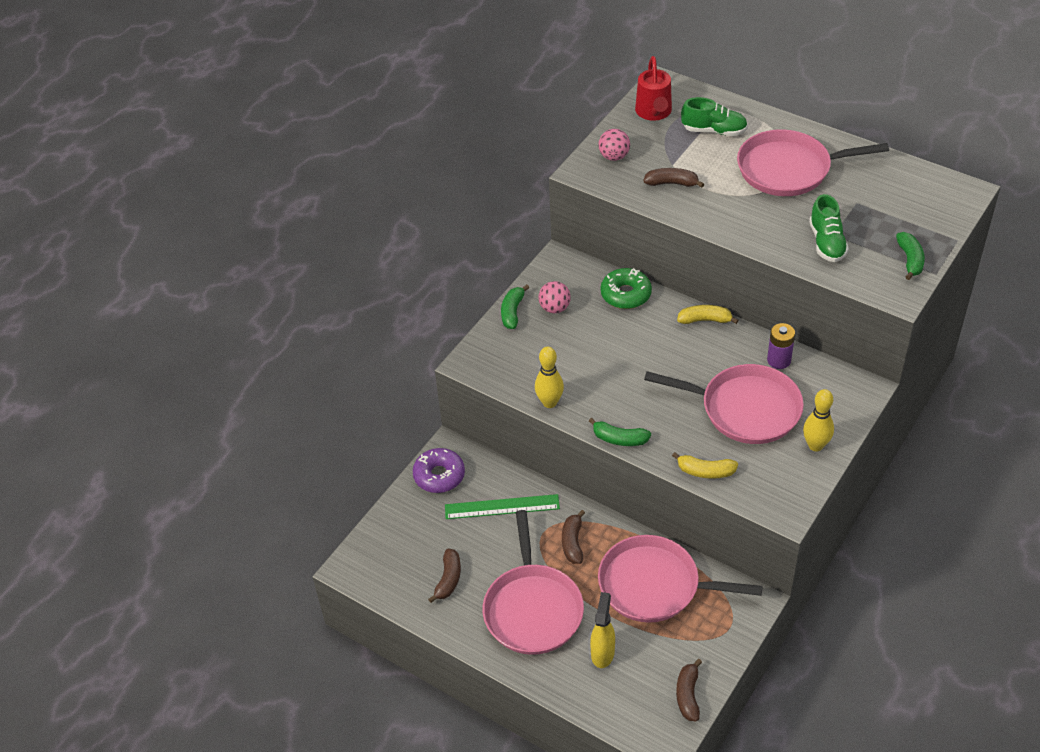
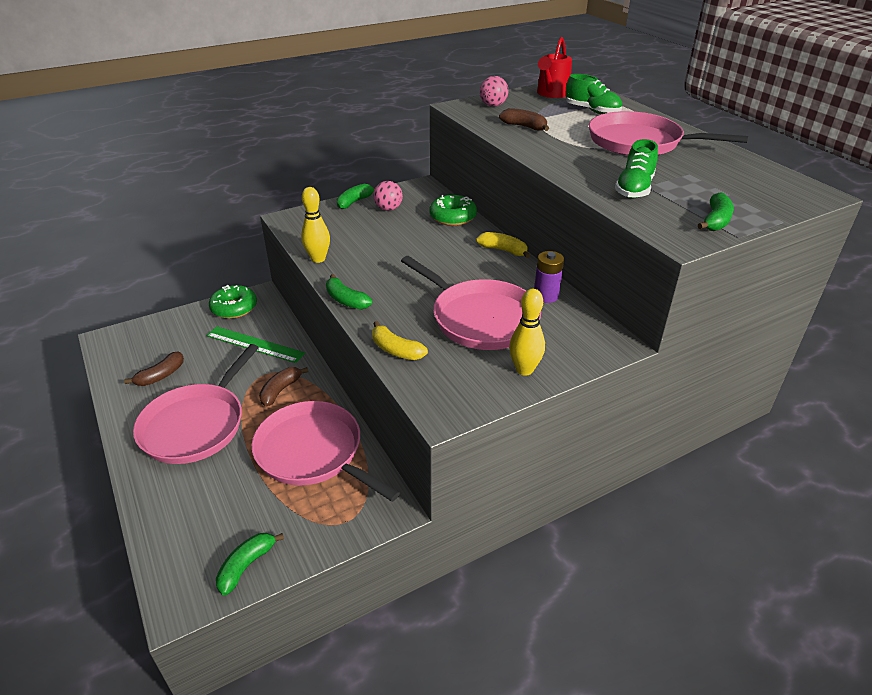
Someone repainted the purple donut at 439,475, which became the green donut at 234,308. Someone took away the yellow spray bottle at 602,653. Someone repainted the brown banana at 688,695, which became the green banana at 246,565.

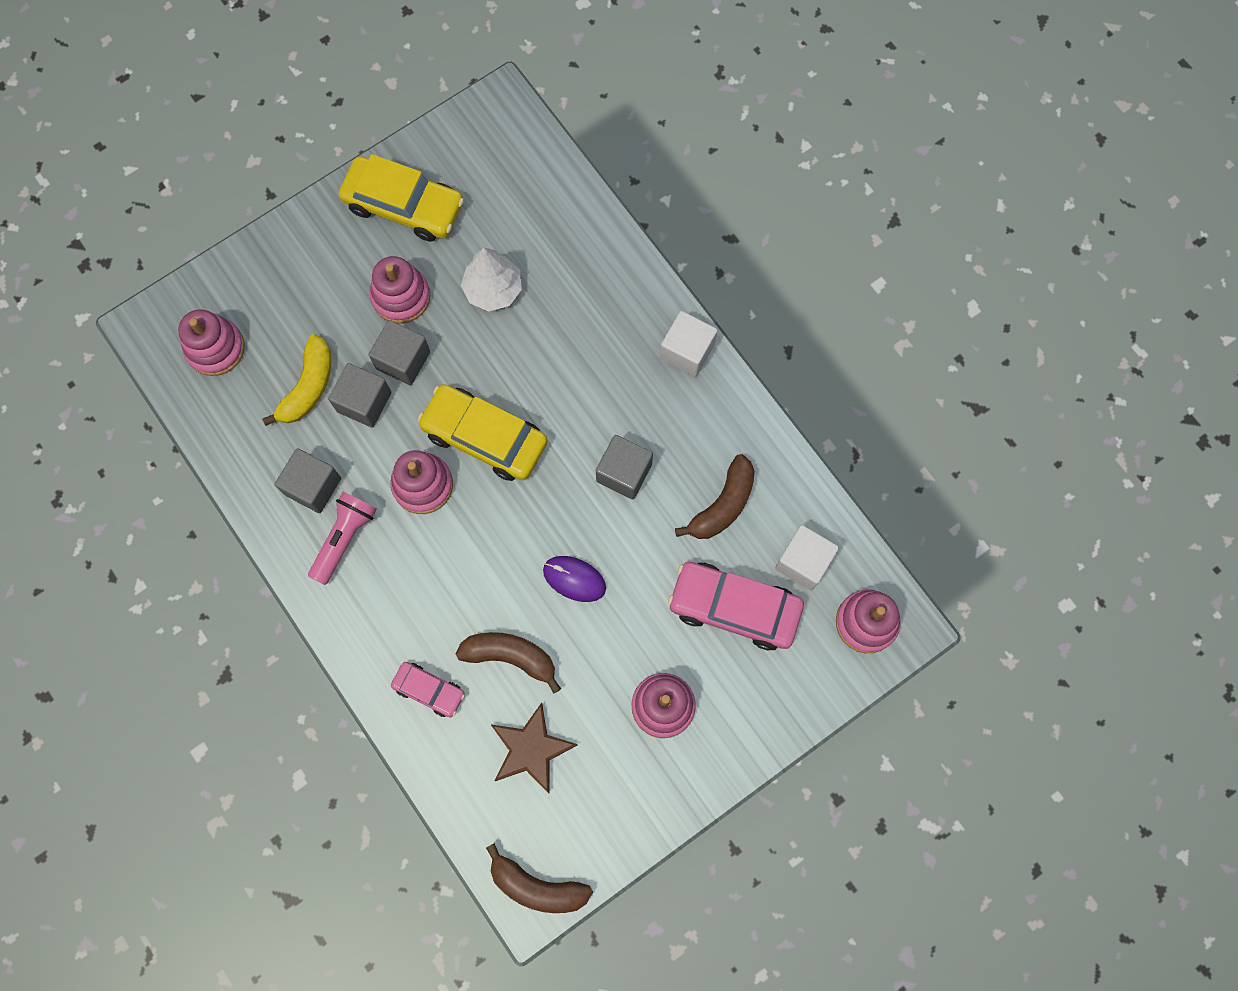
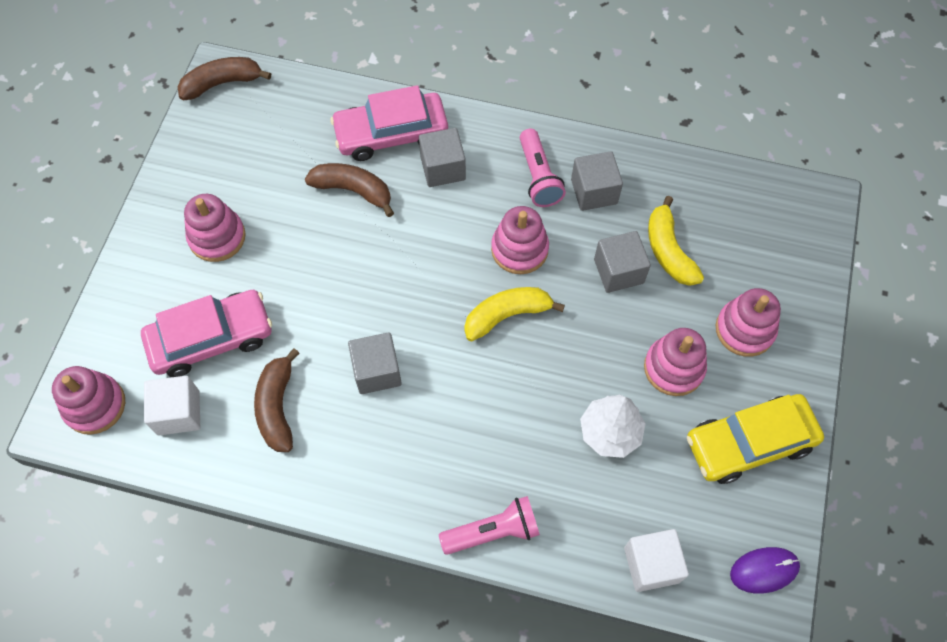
Someone carried the pink stacking toy from 215,348 to 744,329. Someone carried the grey cube from 403,360 to 443,168. Someone scaled the pink car at 429,690 by 1.83. Someone swapped the yellow car at 485,437 for the yellow banana at 507,315. Someone rotated the brown banana at 510,657 by 135 degrees counterclockwise. Someone took away the brown star at 531,749. Someone carried the purple mouse from 574,579 to 764,570. Someone carried the white cube from 687,351 to 651,565. Someone put down the pink flashlight at 493,531.

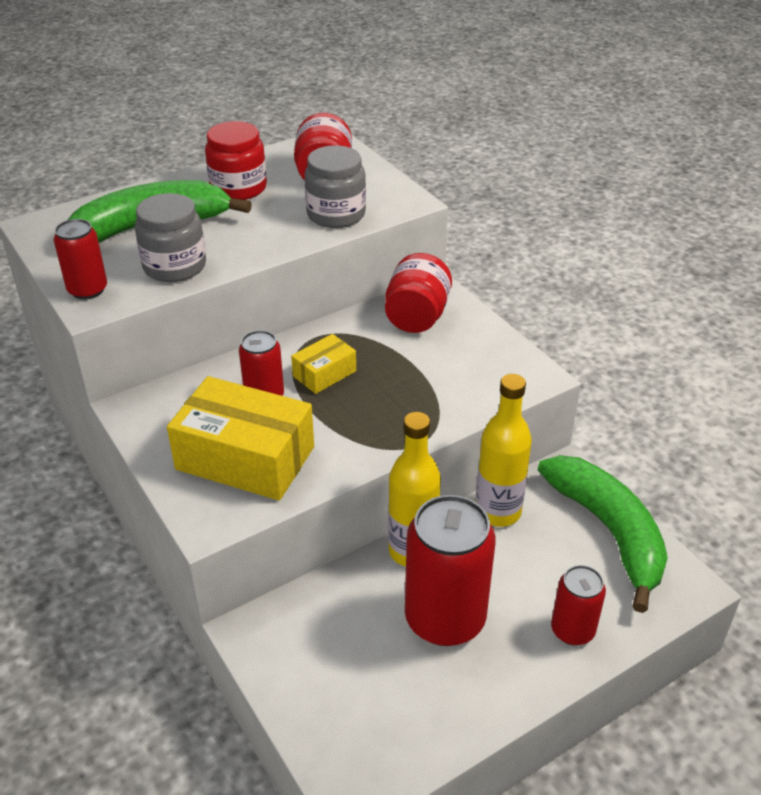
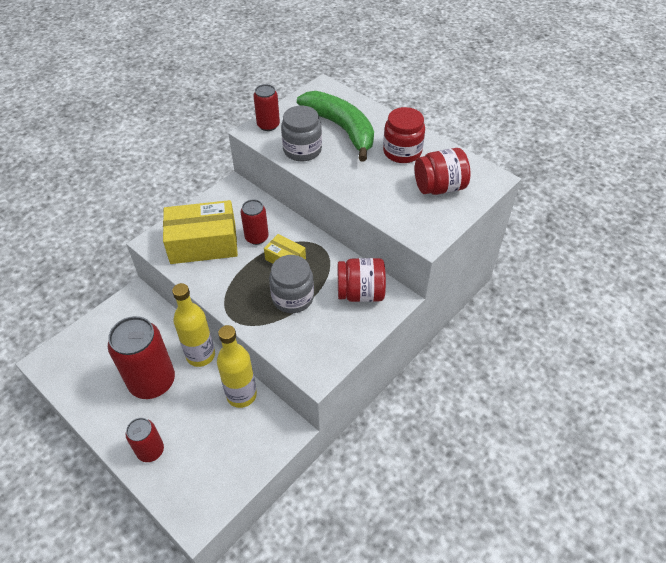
Someone rotated the yellow box at 245,458 by 75 degrees clockwise. Someone carried the grey jar from 336,214 to 292,297. Someone took away the green banana at 609,531.

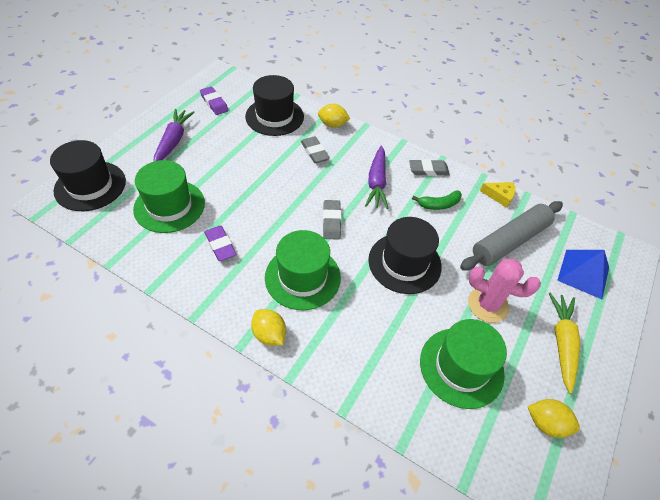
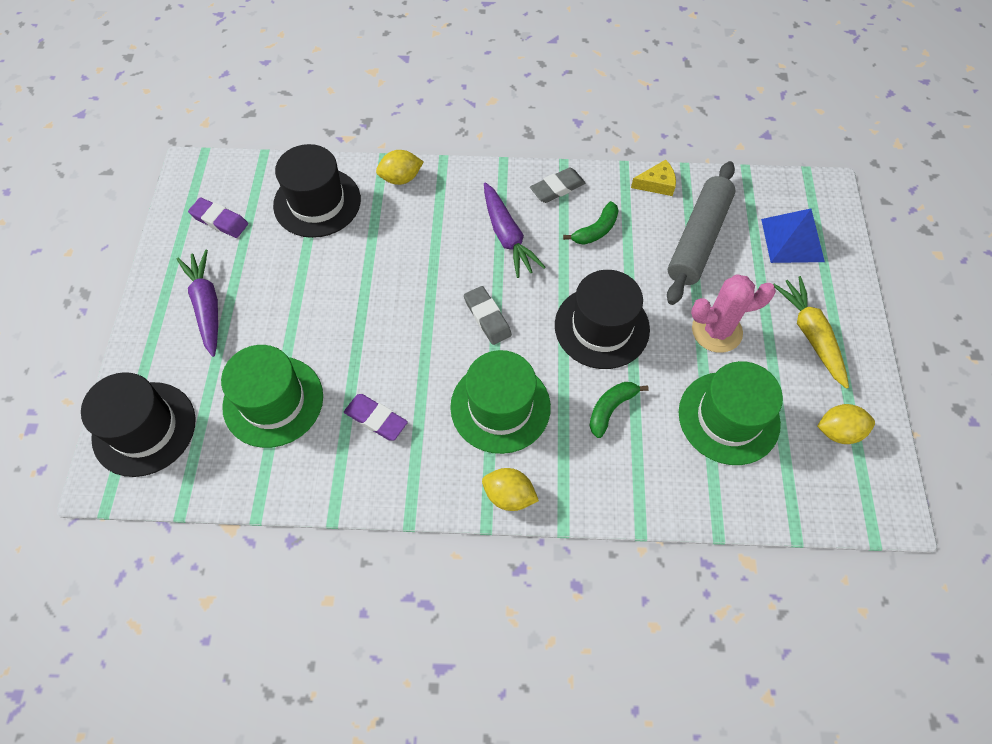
Someone took away the grey eraser at 314,152. Someone put down the green banana at 610,409.

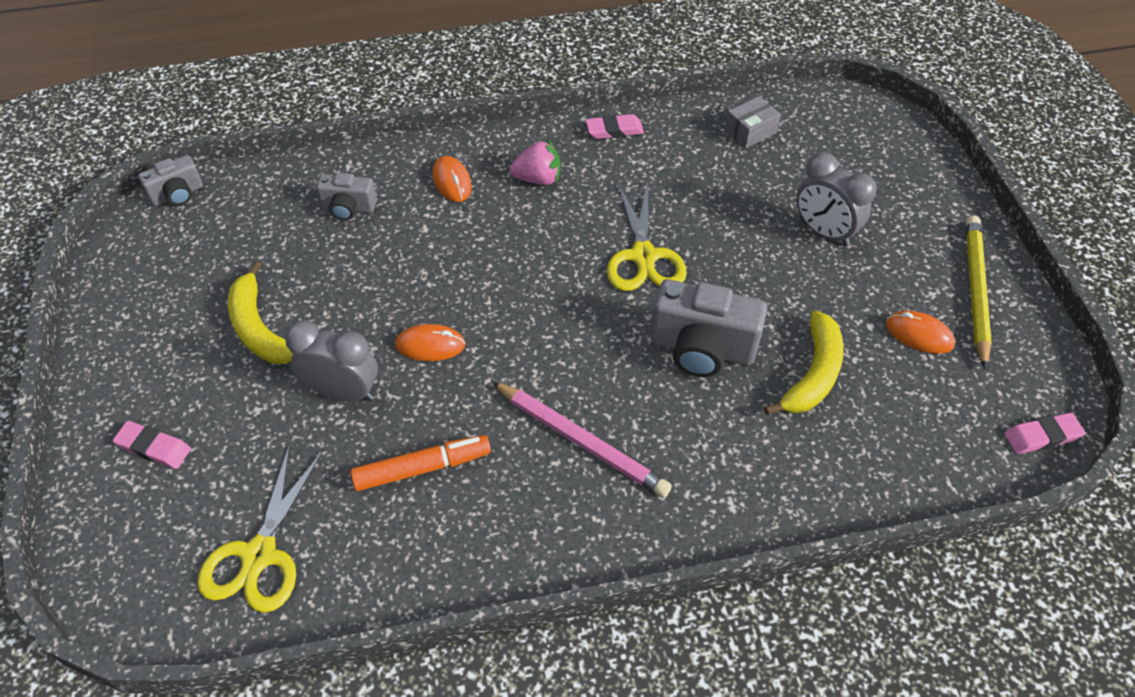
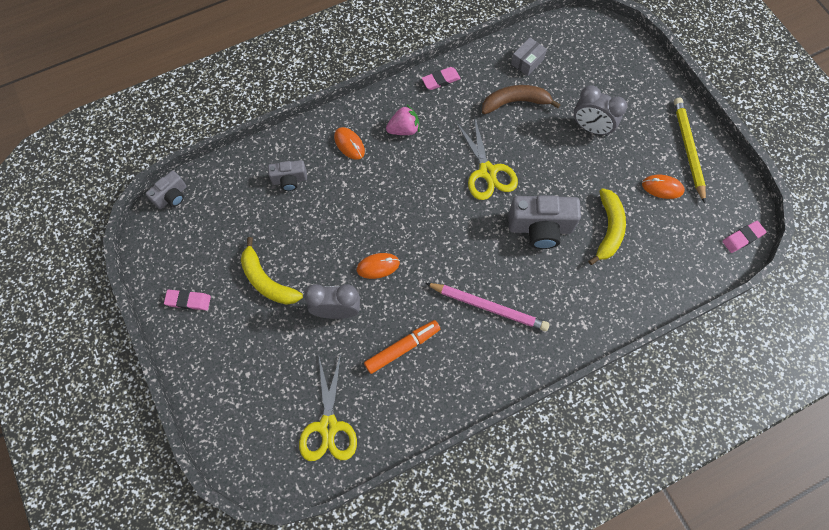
Someone carried the pink eraser from 154,447 to 188,301. Someone put down the brown banana at 515,102.

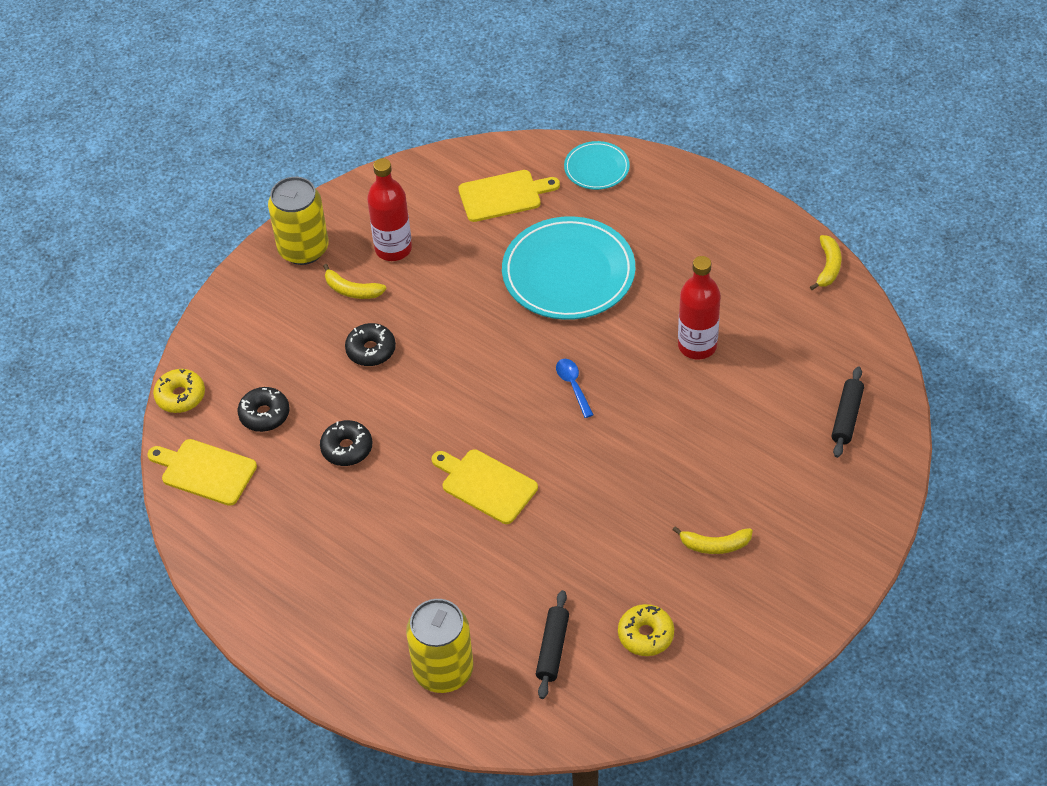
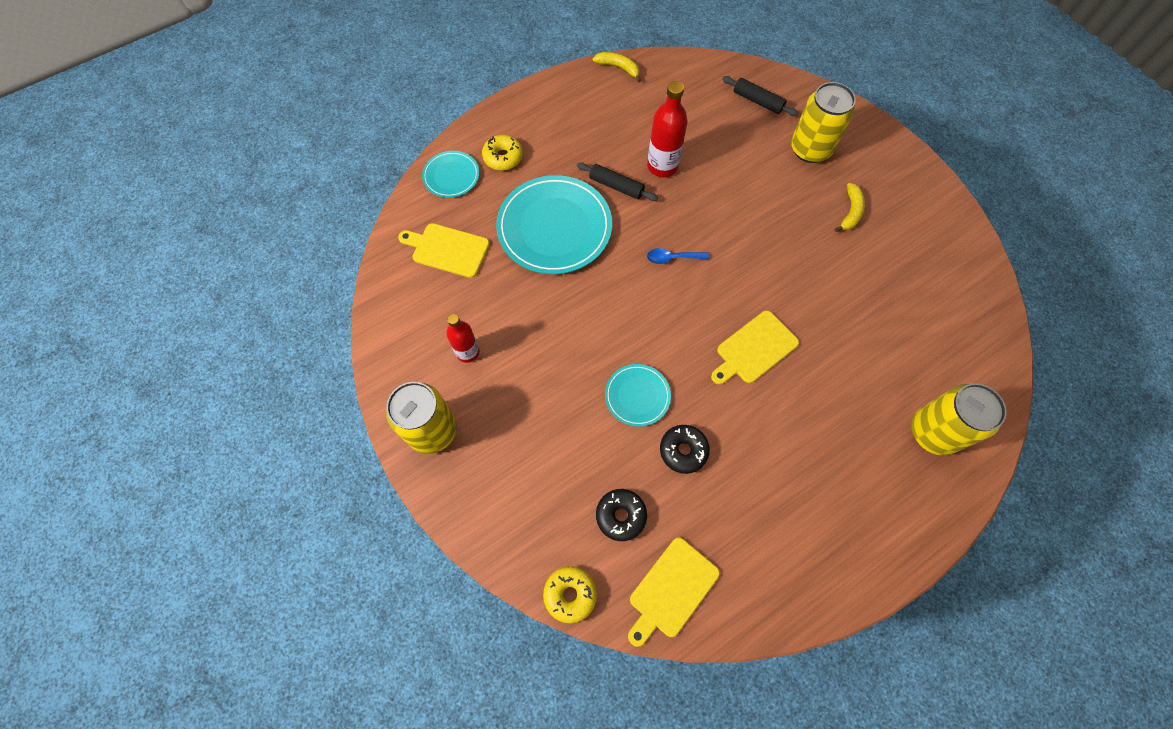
Someone took away the yellow banana at 352,290. Someone took away the black donut at 371,350. Someone scaled the red bottle at 393,249 by 0.66. Someone rotated the yellow cutting board at 503,195 by 75 degrees counterclockwise. Someone carried the black rolling pin from 553,649 to 616,186. Someone carried the yellow donut from 645,635 to 503,157. Someone put down the turquoise plate at 637,396. Someone put down the yellow can at 810,149.

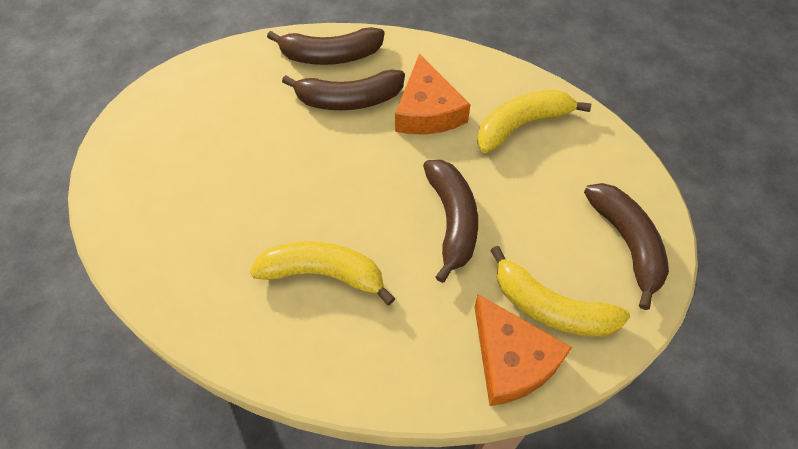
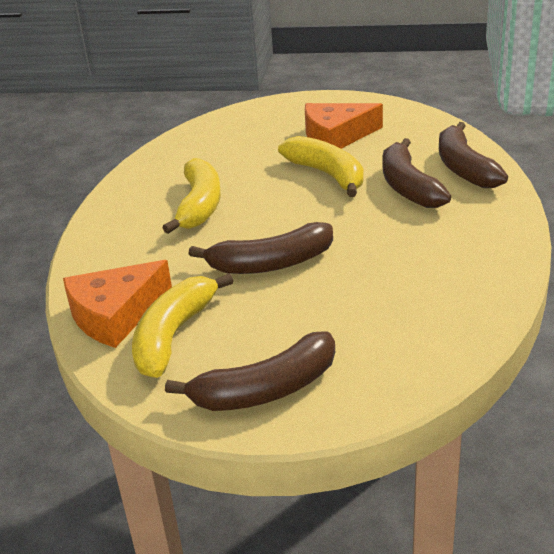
Someone carried the orange cheese from 427,110 to 336,136. Someone carried the yellow banana from 522,125 to 327,175.

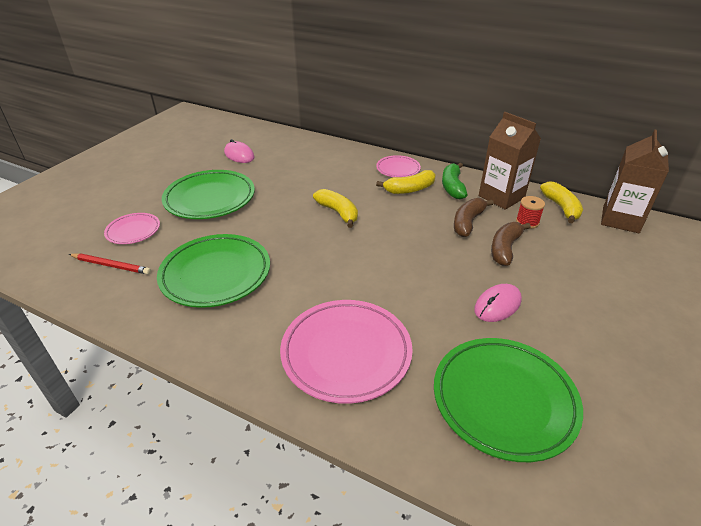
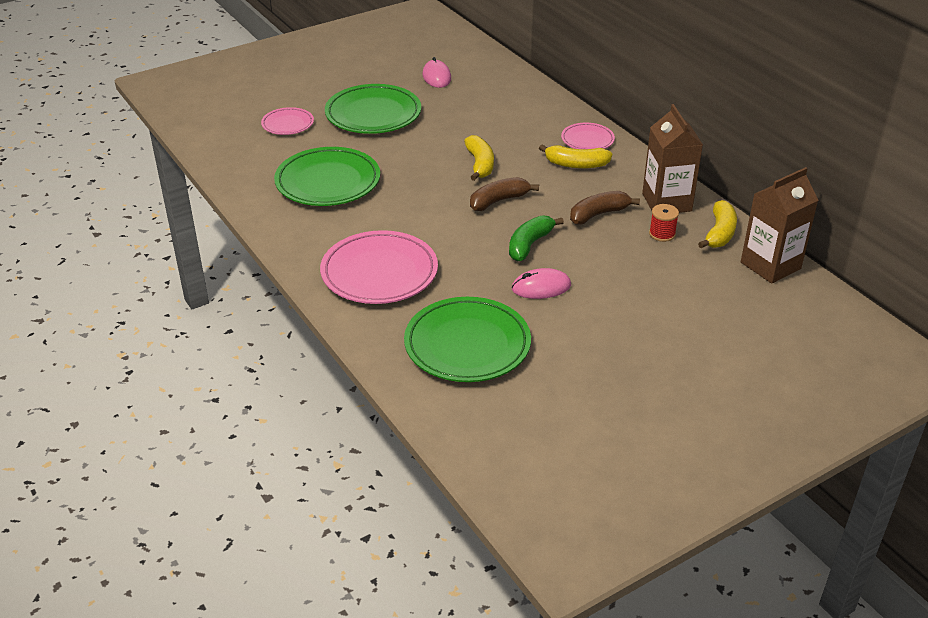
Someone took away the red pencil at 111,265. Someone carried the green banana from 452,187 to 529,245. Someone carried the brown banana from 505,249 to 498,201.

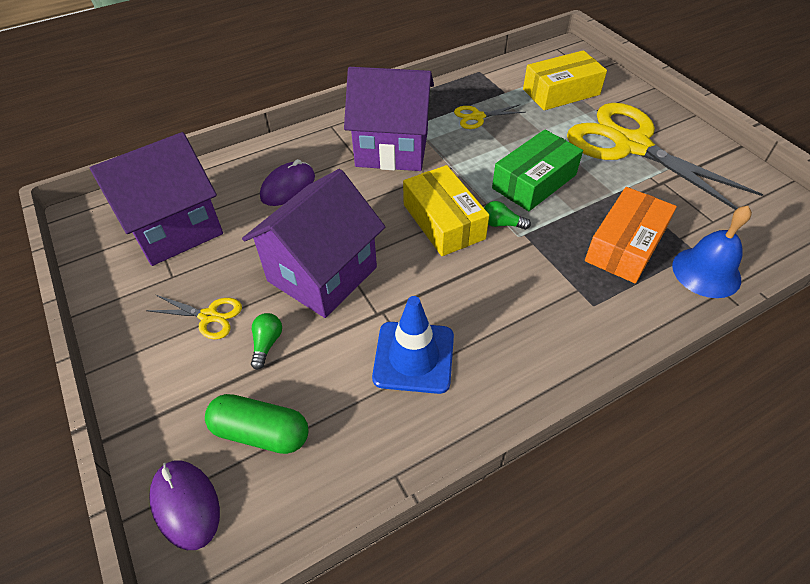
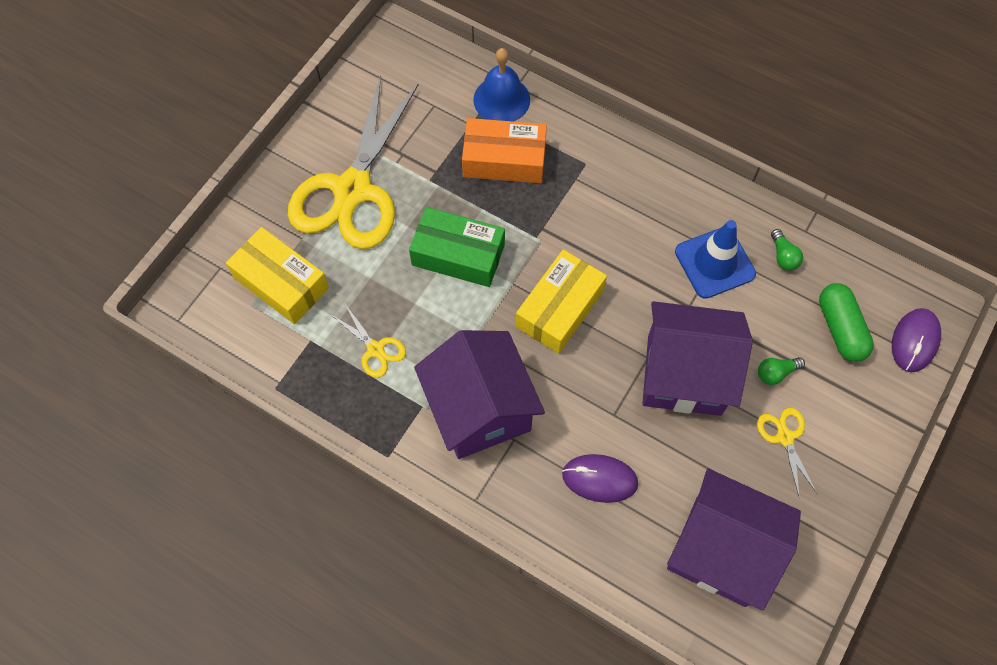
Someone carried the green light bulb from 501,224 to 783,256.

